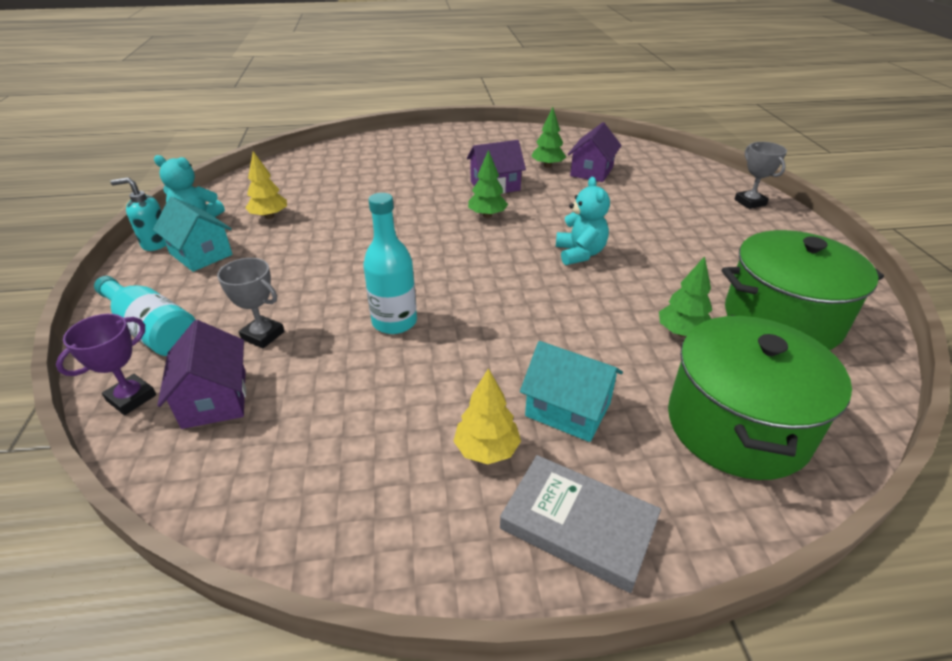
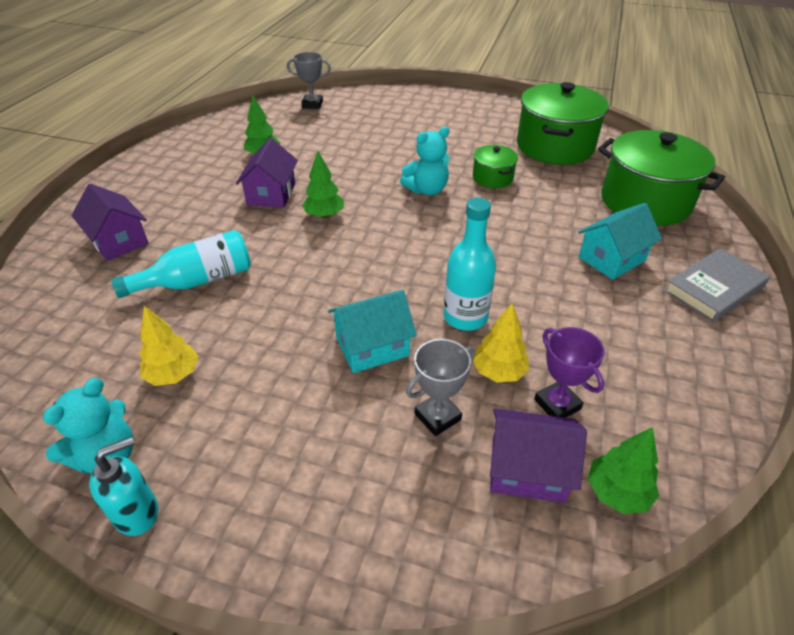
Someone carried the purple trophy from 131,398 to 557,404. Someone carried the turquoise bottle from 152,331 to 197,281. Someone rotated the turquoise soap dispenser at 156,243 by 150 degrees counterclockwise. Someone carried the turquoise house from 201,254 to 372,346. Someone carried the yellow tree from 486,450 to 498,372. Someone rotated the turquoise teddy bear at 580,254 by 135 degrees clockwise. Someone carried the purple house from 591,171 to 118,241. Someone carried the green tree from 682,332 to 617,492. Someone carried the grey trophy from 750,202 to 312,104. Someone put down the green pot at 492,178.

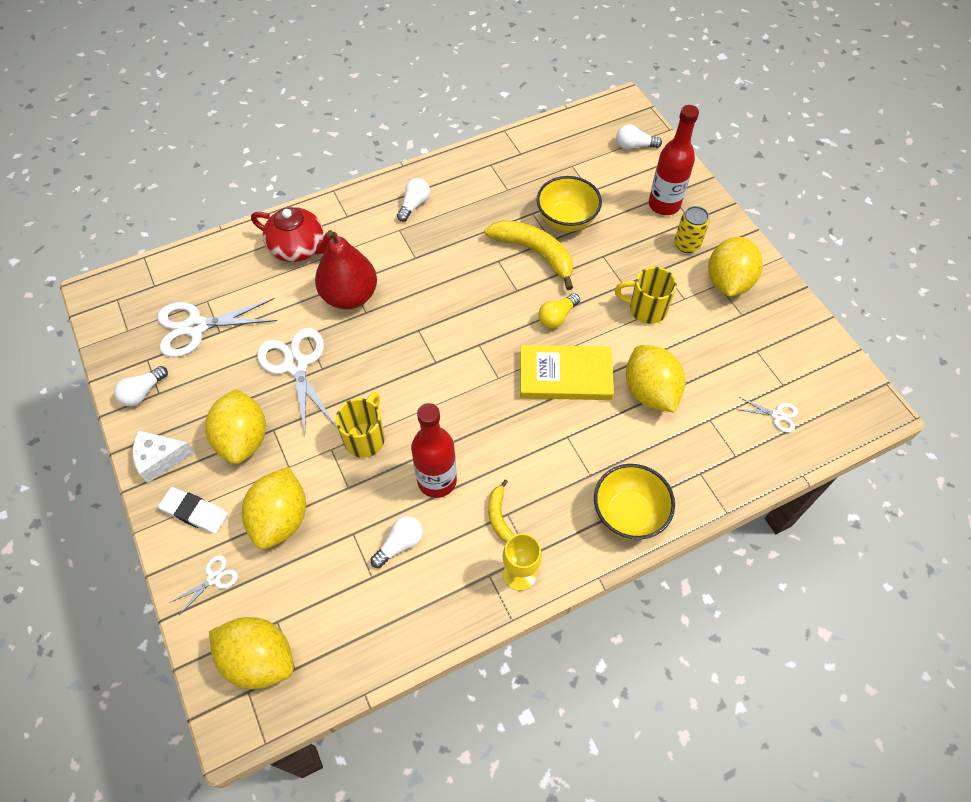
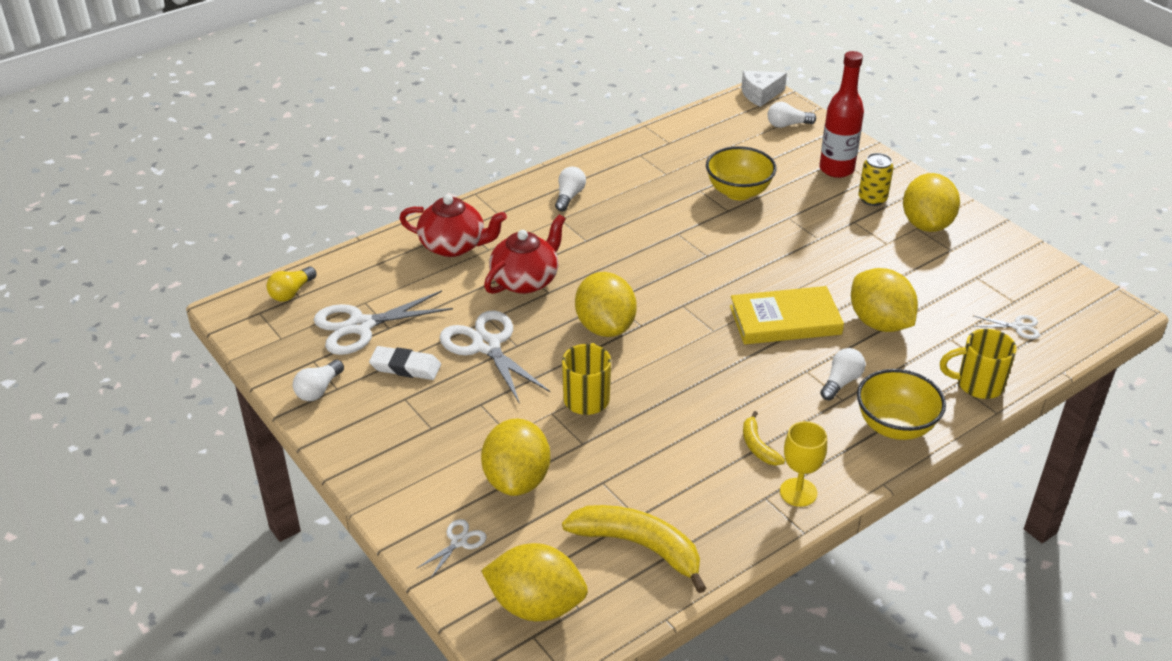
Someone carried the white cheese from 160,458 to 760,94. Someone carried the white eraser from 195,512 to 405,367. Someone carried the yellow lemon from 243,439 to 605,327. Someone swapped the red pear at 350,296 for the red teapot at 525,280. Someone carried the white light bulb from 400,544 to 841,382. Someone took away the red bottle at 437,480. Someone carried the yellow banana from 535,253 to 639,546. Someone carried the yellow light bulb from 557,317 to 291,292. Someone carried the yellow mug from 646,309 to 978,385.

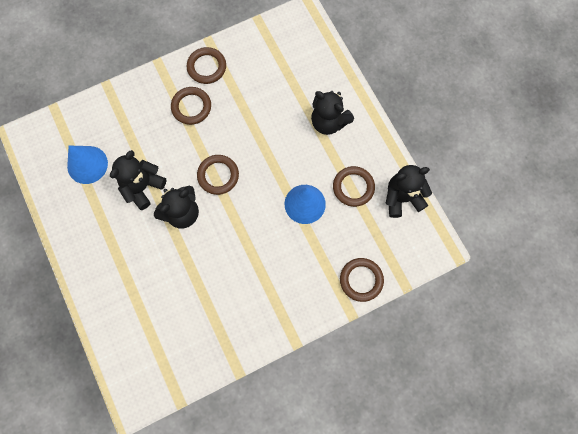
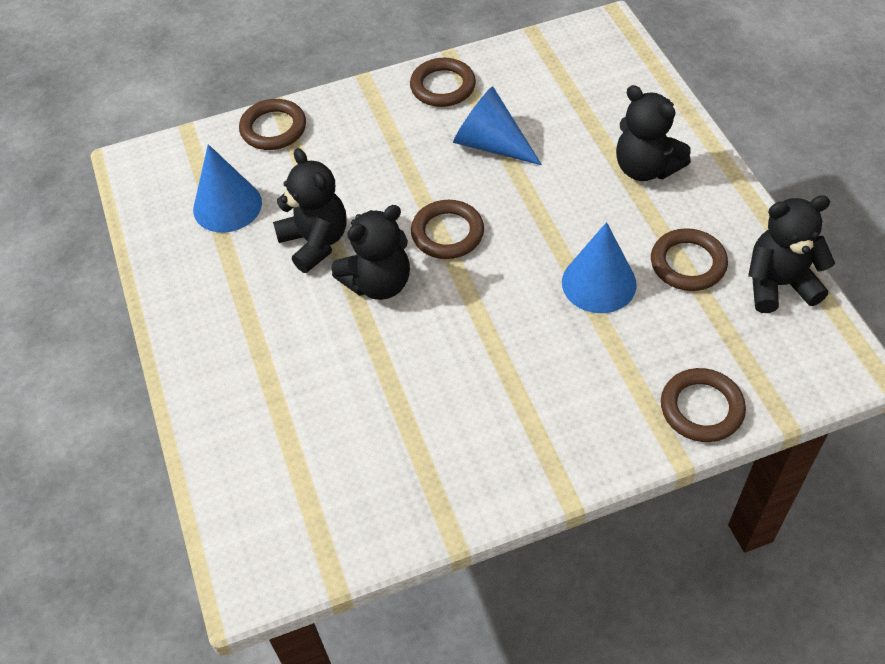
Someone rotated the black teddy bear at 142,187 by 105 degrees clockwise. Someone carried the brown ring from 191,107 to 273,128. Someone put down the blue cone at 491,144.

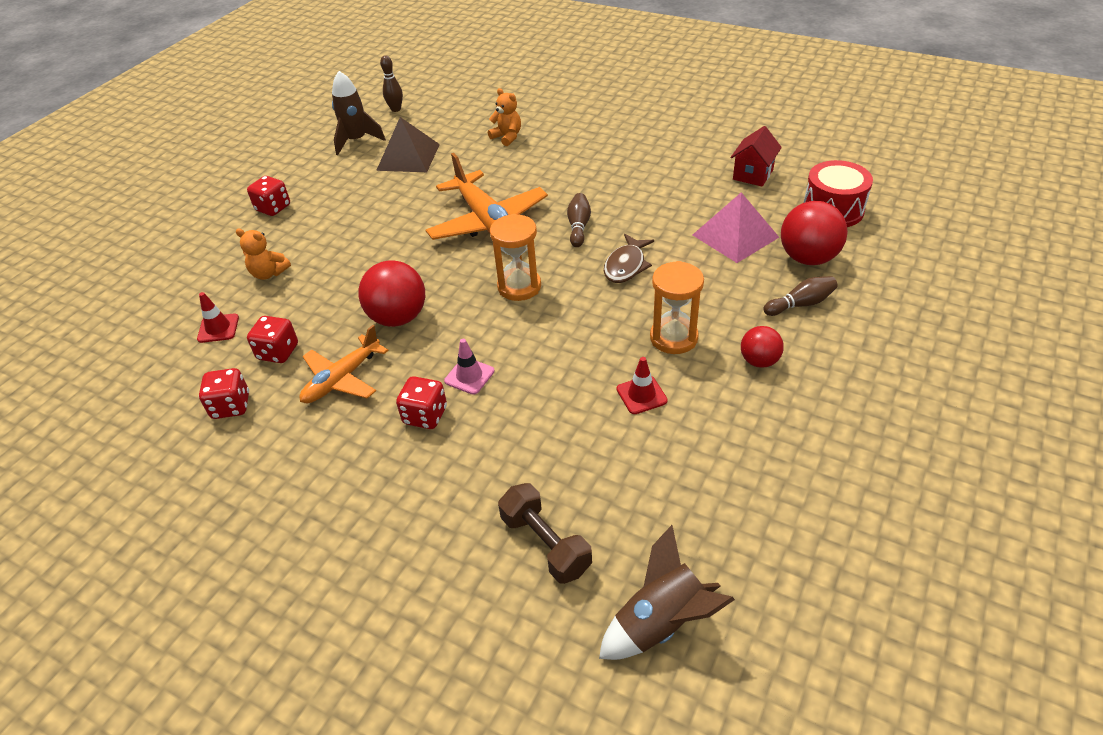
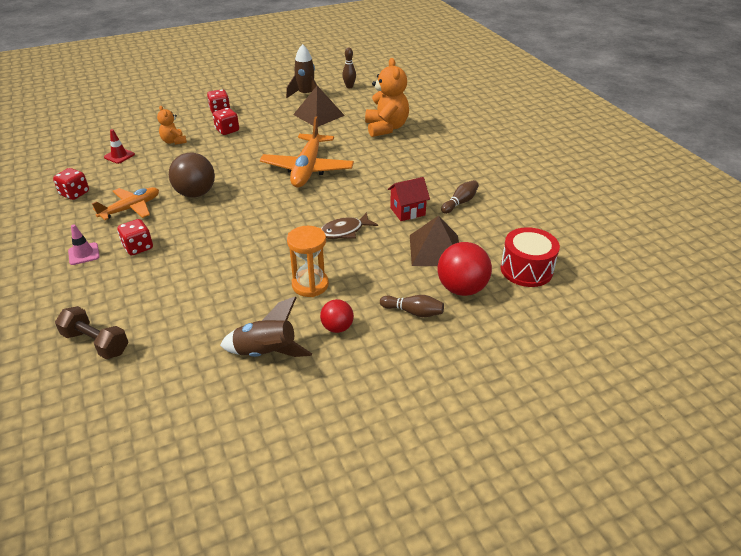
Someone carried the red dice from 278,352 to 227,130. Someone rotated the orange plane at 342,379 by 150 degrees clockwise. Someone repainted the red ball at 398,317, which became the brown ball at 195,193. Someone carried the pink traffic cone from 469,376 to 84,254. Someone scaled the orange teddy bear at 507,137 by 1.86. Someone took away the orange hourglass at 519,287. Someone rotated the brown dumbbell at 545,544 by 60 degrees counterclockwise. Someone carried the brown bowling pin from 578,227 to 460,202. Someone carried the brown rocket from 661,623 to 266,353. Someone took away the red traffic cone at 641,395. Someone repainted the pink pyramid at 735,236, which became the brown pyramid at 435,250. Someone carried the red house from 753,174 to 407,211.

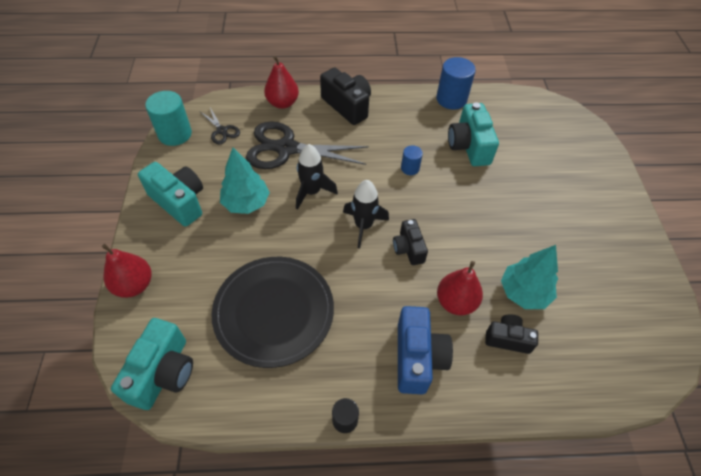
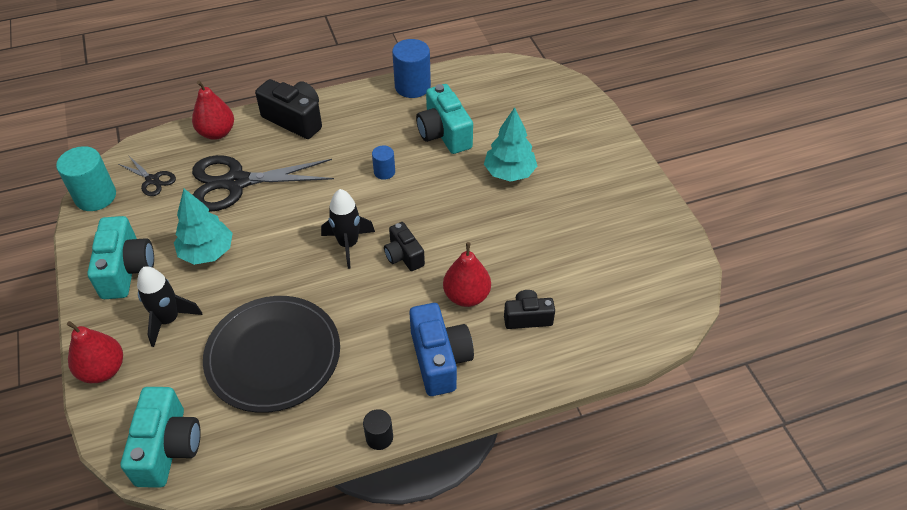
Someone rotated the turquoise camera at 179,202 by 60 degrees clockwise. Someone carried the black rocket from 312,192 to 169,320. Someone carried the turquoise tree from 524,292 to 509,173.

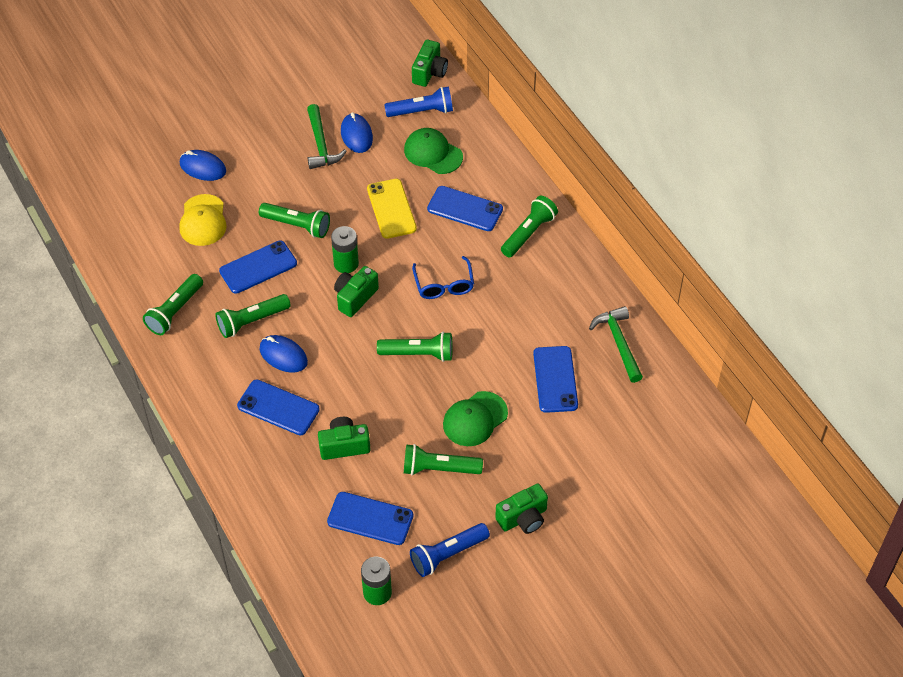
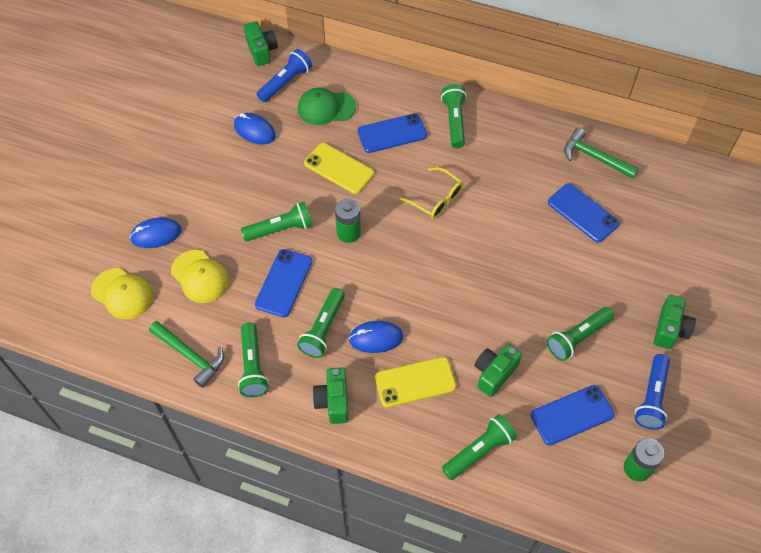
Someone repainted the blue phone at 278,407, which became the yellow phone at 415,382. Someone carried the green hammer from 321,144 to 190,356. Someone carried the green camera from 355,297 to 333,401. Someone carried the green flashlight from 418,354 to 479,451. Someone repainted the blue glasses at 444,285, which became the yellow glasses at 436,199. Someone took away the green cap at 475,419. Someone put down the yellow cap at 122,294.

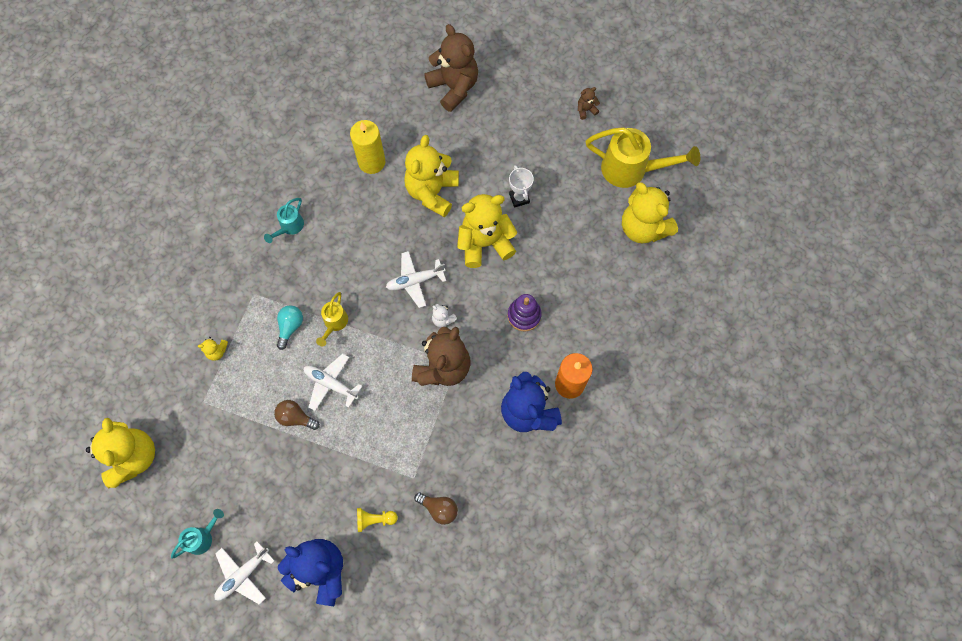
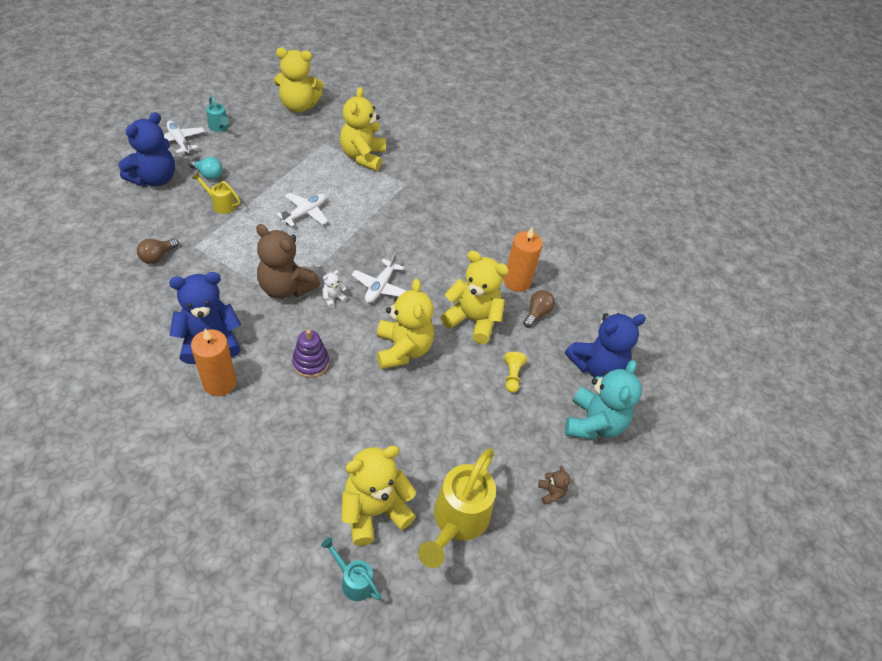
Someone scaled the yellow teddy bear at 217,351 by 2.39. Someone carried the turquoise watering can from 289,227 to 353,580. Someone carried the brown light bulb from 296,417 to 537,313. Someone carried the turquoise light bulb from 290,327 to 208,175. Someone carried the yellow watering can from 334,323 to 221,204. Someone repainted the yellow candle at 371,162, which became the orange candle at 517,281. Someone carried the yellow pawn from 375,519 to 512,376. Someone rotated the white plane at 415,281 by 150 degrees counterclockwise. Someone repainted the brown teddy bear at 454,87, which became the blue teddy bear at 596,366. Someone took away the white trophy at 519,198. Someone put down the turquoise teddy bear at 593,423.

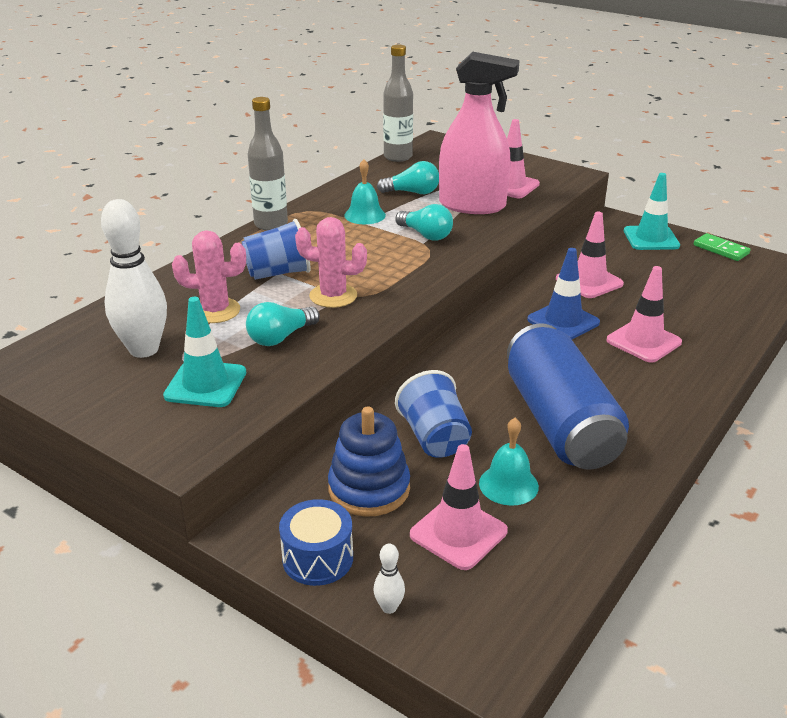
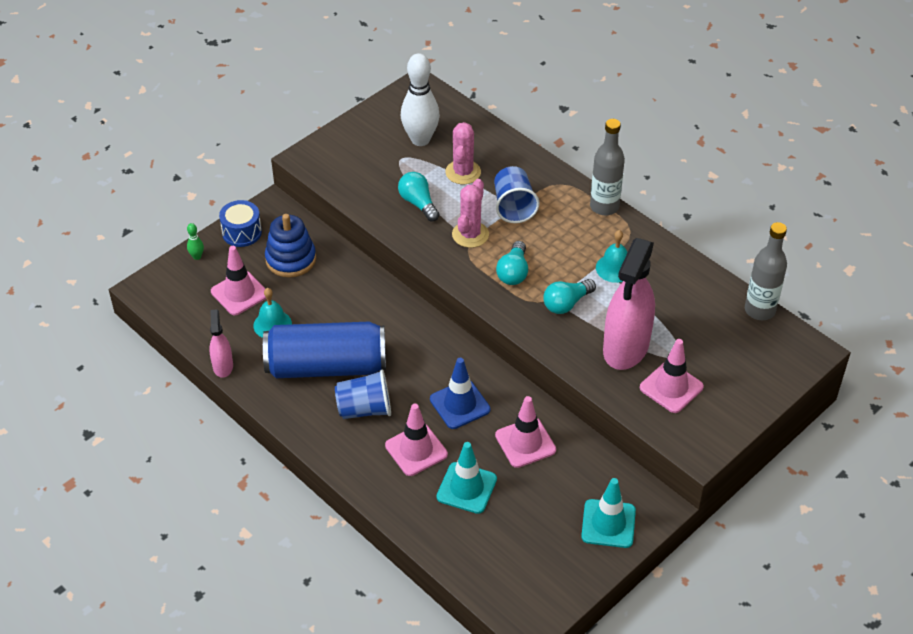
Someone carried the turquoise traffic cone from 205,384 to 466,488. Someone repainted the white bowling pin at 389,607, which became the green bowling pin at 197,256. Someone carried the turquoise light bulb from 412,192 to 513,272. Someone carried the blue cup from 434,438 to 365,409. Someone took away the green domino at 720,249. Someone put down the pink spray bottle at 223,366.

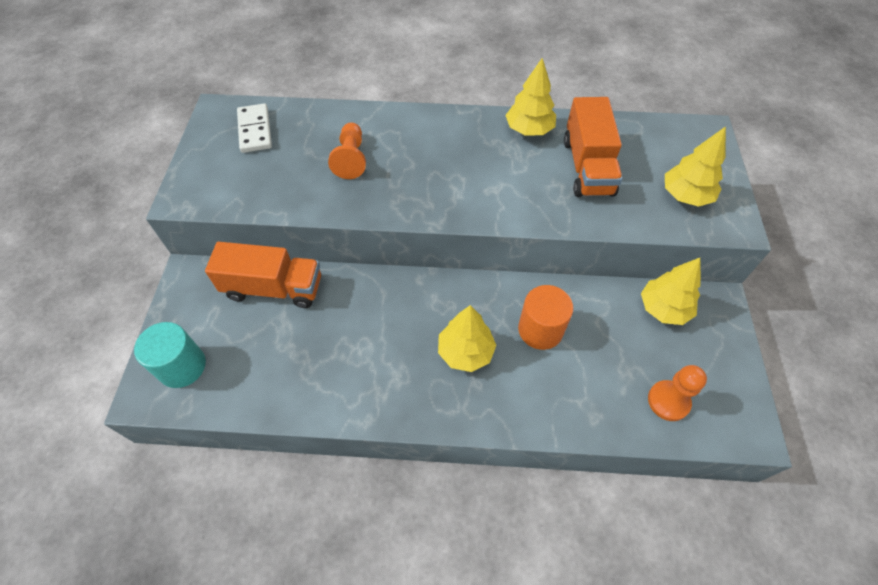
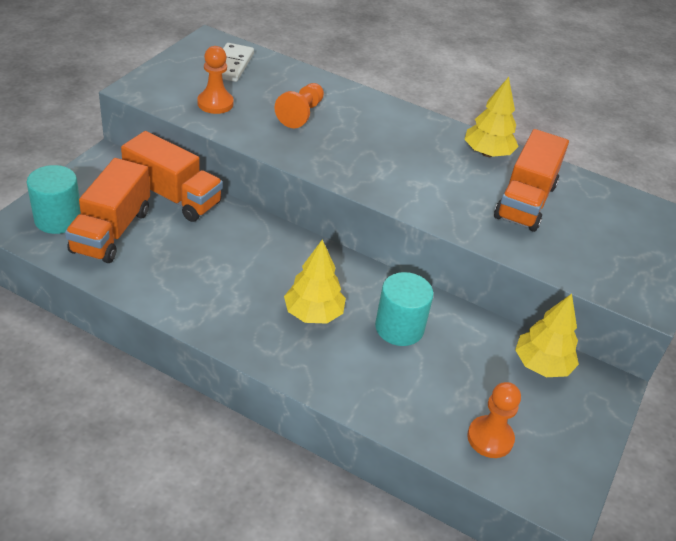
Someone repainted the orange cylinder at 540,330, which became the turquoise cylinder at 399,328. Someone took away the yellow tree at 685,196. Someone put down the orange truck at 111,231. Someone put down the orange pawn at 215,103.

